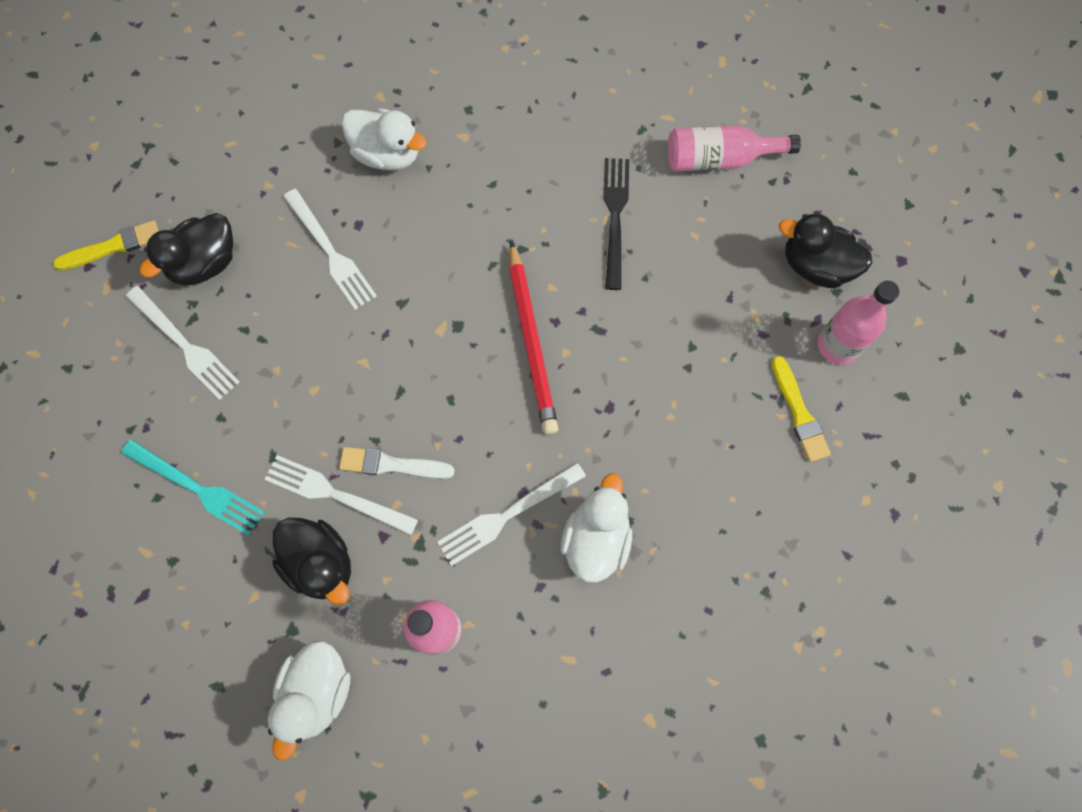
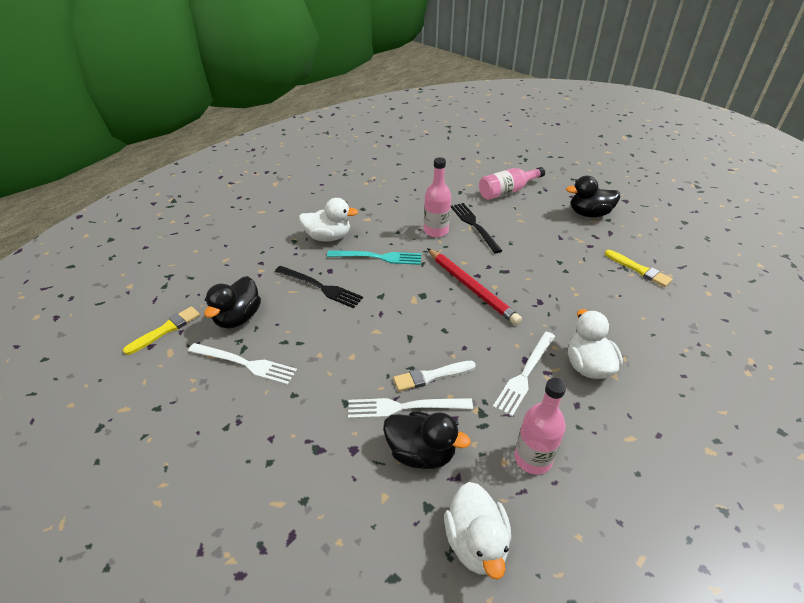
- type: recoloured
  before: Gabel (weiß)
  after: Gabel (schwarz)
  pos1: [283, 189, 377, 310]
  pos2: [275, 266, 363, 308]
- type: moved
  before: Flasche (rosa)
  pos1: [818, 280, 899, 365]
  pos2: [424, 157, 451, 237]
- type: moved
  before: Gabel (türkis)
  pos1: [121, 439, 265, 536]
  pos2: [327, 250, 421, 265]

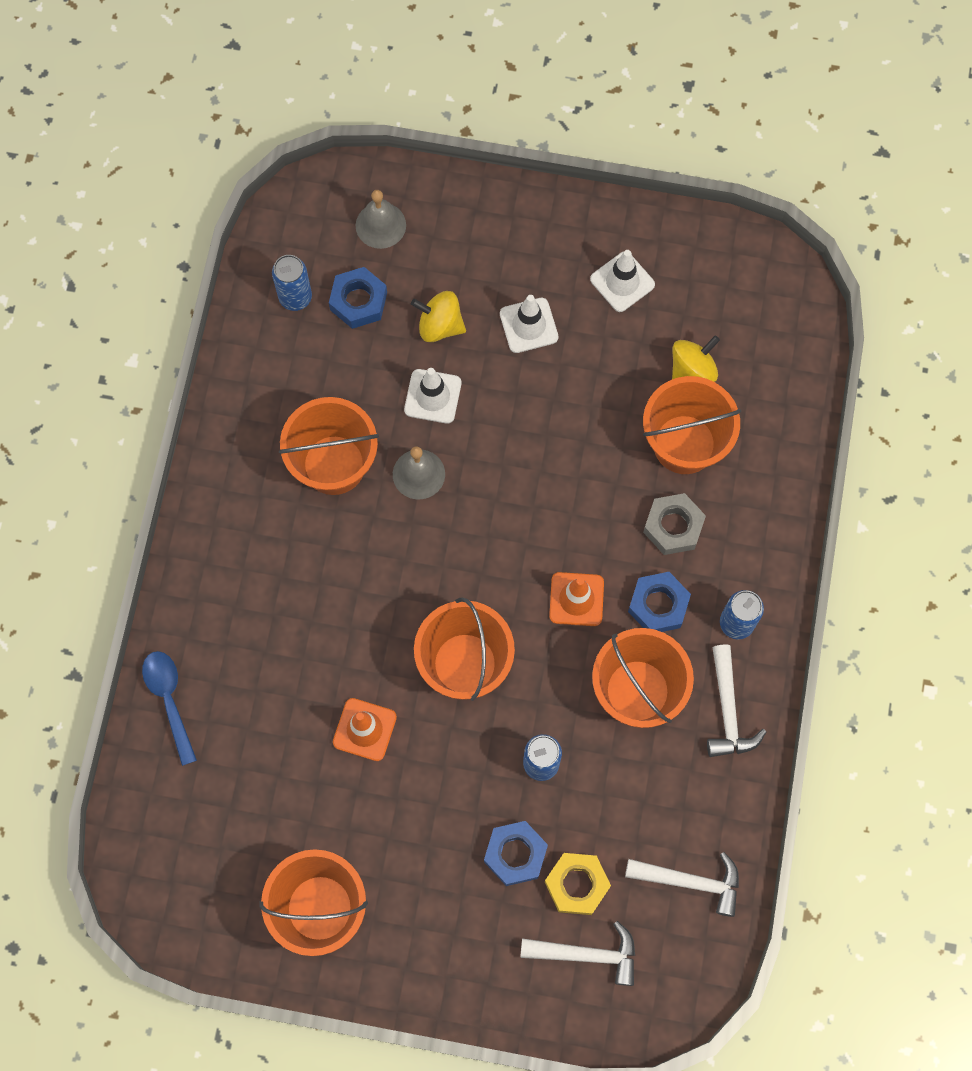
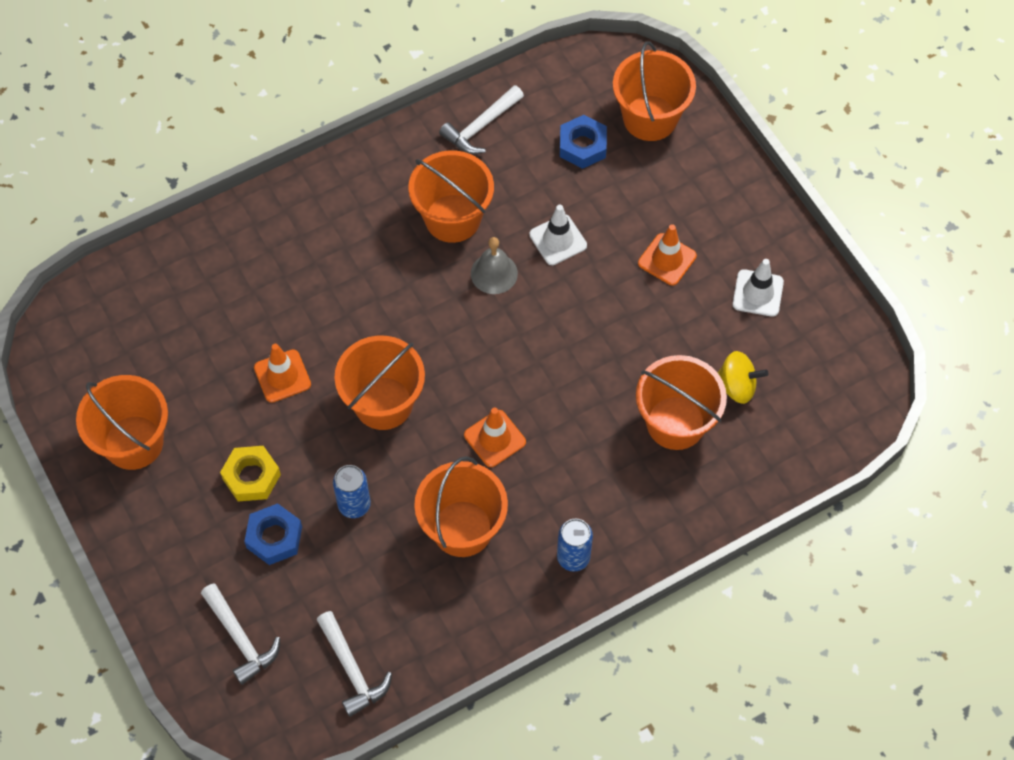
- type: replaced
  before: Glocke (grau)
  after: Eimer (orange)
  pos1: [356, 190, 406, 249]
  pos2: [613, 41, 696, 141]
- type: removed
  before: Dose (blau)
  pos1: [272, 255, 312, 311]
- type: removed
  before: Kreisel (gelb)
  pos1: [411, 291, 466, 342]
- type: recoloured
  before: Leitkegel (weiß)
  after: Leitkegel (orange)
  pos1: [500, 295, 559, 353]
  pos2: [638, 224, 697, 286]
- type: removed
  before: Sechskantmutter (grau)
  pos1: [643, 493, 706, 555]
- type: removed
  before: Sechskantmutter (blau)
  pos1: [628, 572, 691, 632]
- type: moved
  before: Hammer (weiß)
  pos1: [707, 644, 766, 757]
  pos2: [439, 85, 524, 154]
- type: removed
  before: Löffel (blau)
  pos1: [142, 651, 197, 766]
- type: moved
  before: Sechskantmutter (gelb)
  pos1: [545, 853, 611, 915]
  pos2: [220, 446, 281, 502]

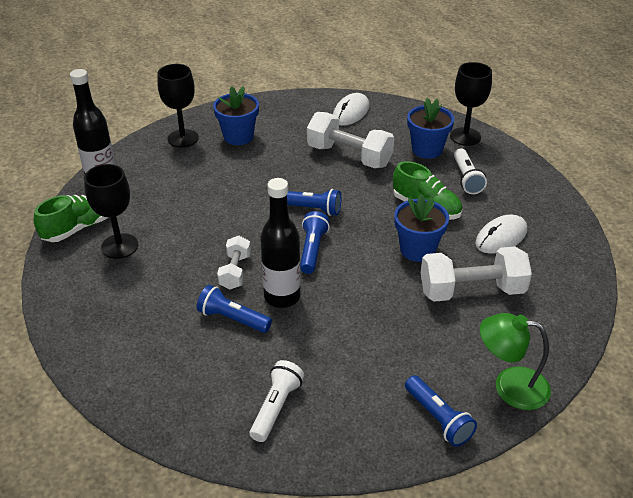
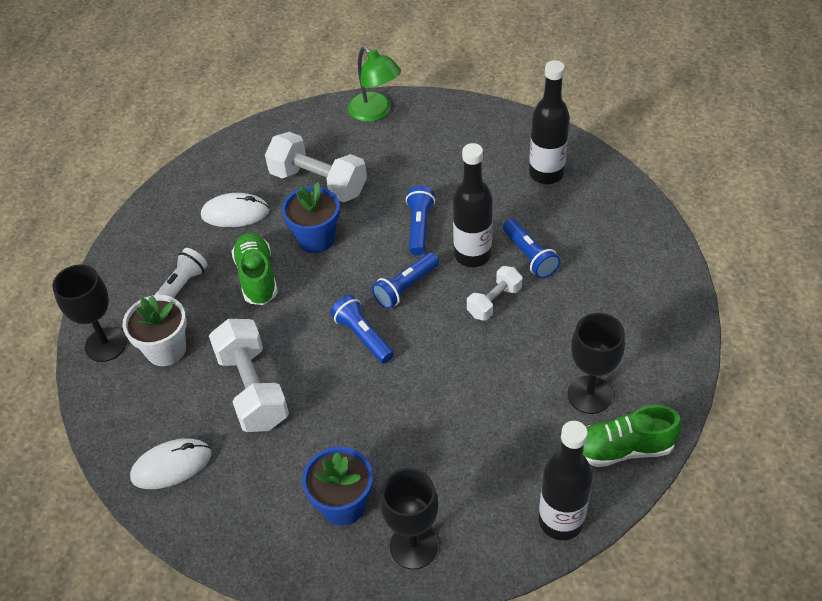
- type: recoloured
  before: Blumentopf (blau)
  after: Blumentopf (weiß)
  pos1: [407, 98, 454, 159]
  pos2: [122, 295, 187, 366]
- type: replaced
  before: Taschenlampe (weiß)
  after: Flasche (schwarz)
  pos1: [249, 360, 304, 442]
  pos2: [529, 60, 570, 184]
- type: moved
  before: Taschenlampe (blau)
  pos1: [405, 375, 477, 447]
  pos2: [406, 186, 435, 256]

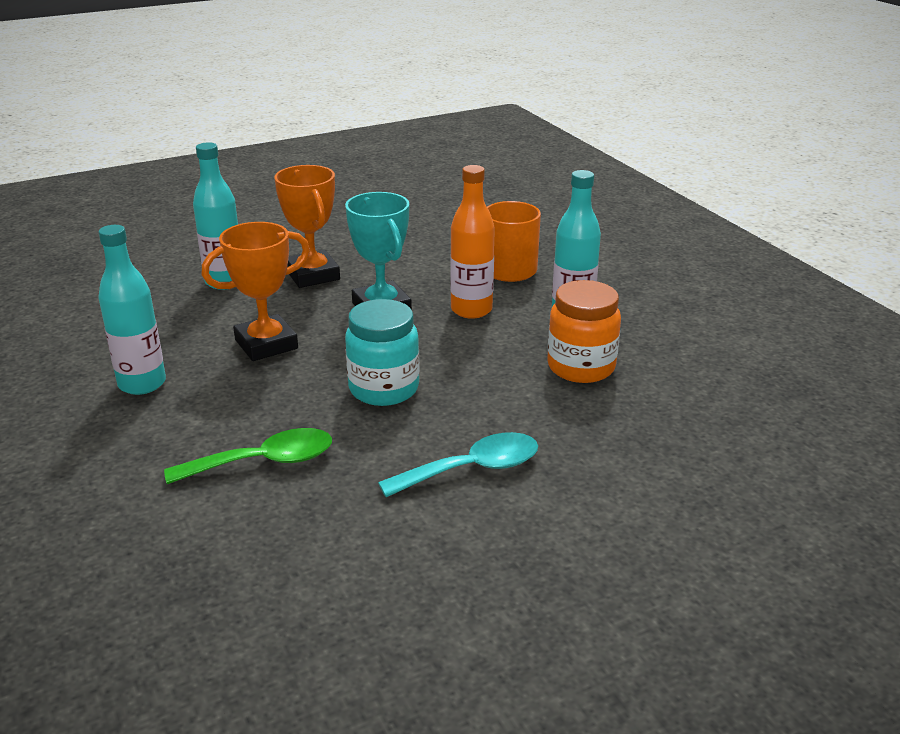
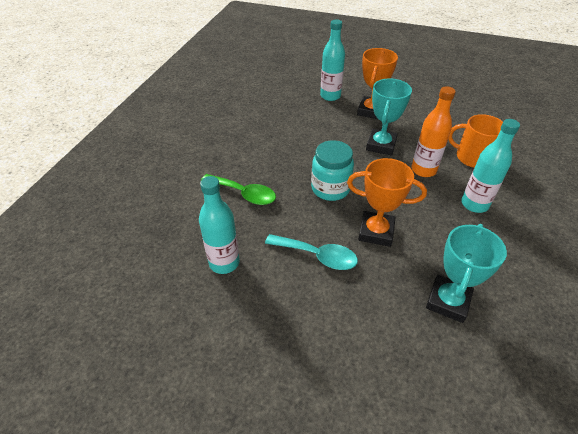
- type: moved
  before: Pokal (orange)
  pos1: [201, 222, 310, 361]
  pos2: [347, 158, 427, 247]
- type: moved
  before: Flasche (türkis)
  pos1: [98, 225, 166, 395]
  pos2: [199, 176, 240, 274]
- type: removed
  before: Einmachglas (orange)
  pos1: [548, 280, 621, 383]
- type: added
  after: Pokal (türkis)
  pos2: [426, 224, 507, 323]

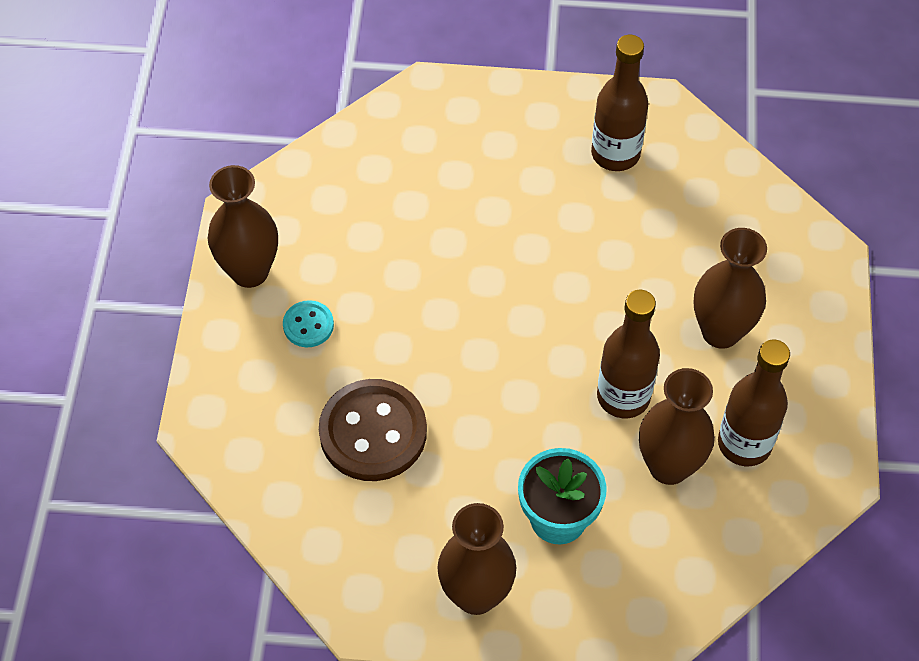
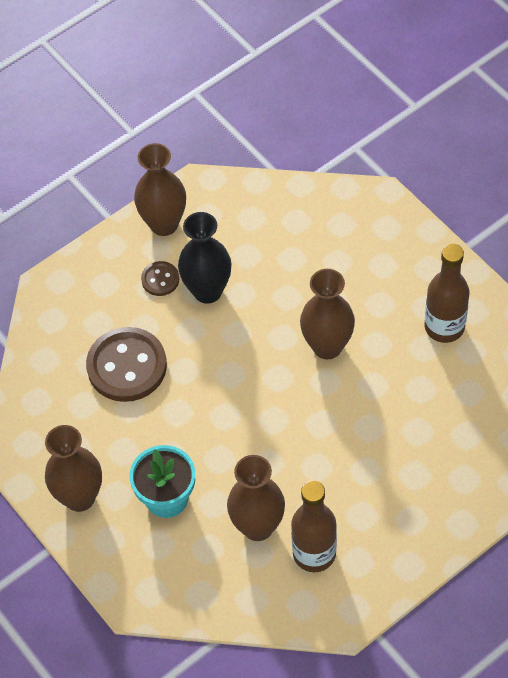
- type: moved
  before: Vase (braun)
  pos1: [694, 228, 767, 349]
  pos2: [300, 269, 355, 359]
- type: removed
  before: Flasche (braun)
  pos1: [597, 290, 660, 418]
- type: recoloured
  before: Knopf (türkis)
  after: Knopf (braun)
  pos1: [283, 300, 334, 347]
  pos2: [141, 261, 179, 296]
- type: added
  after: Vase (schwarz)
  pos2: [178, 212, 232, 304]

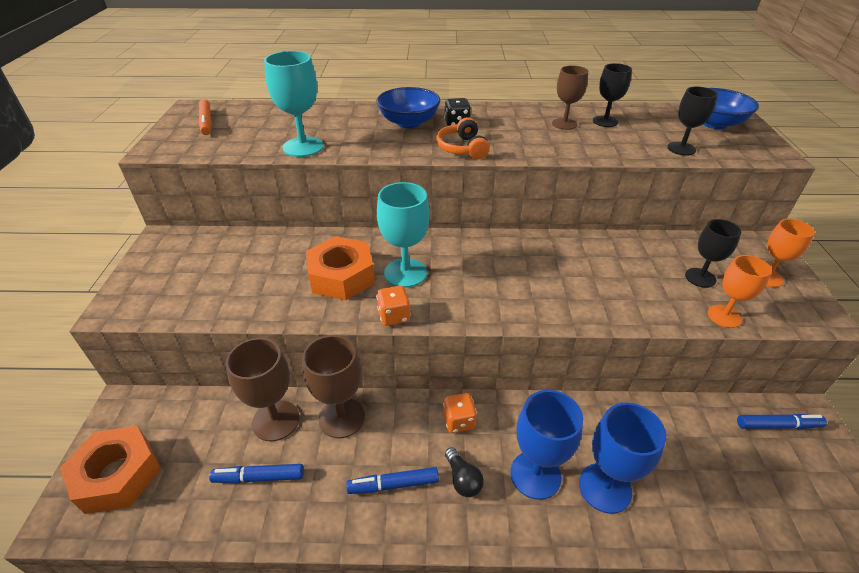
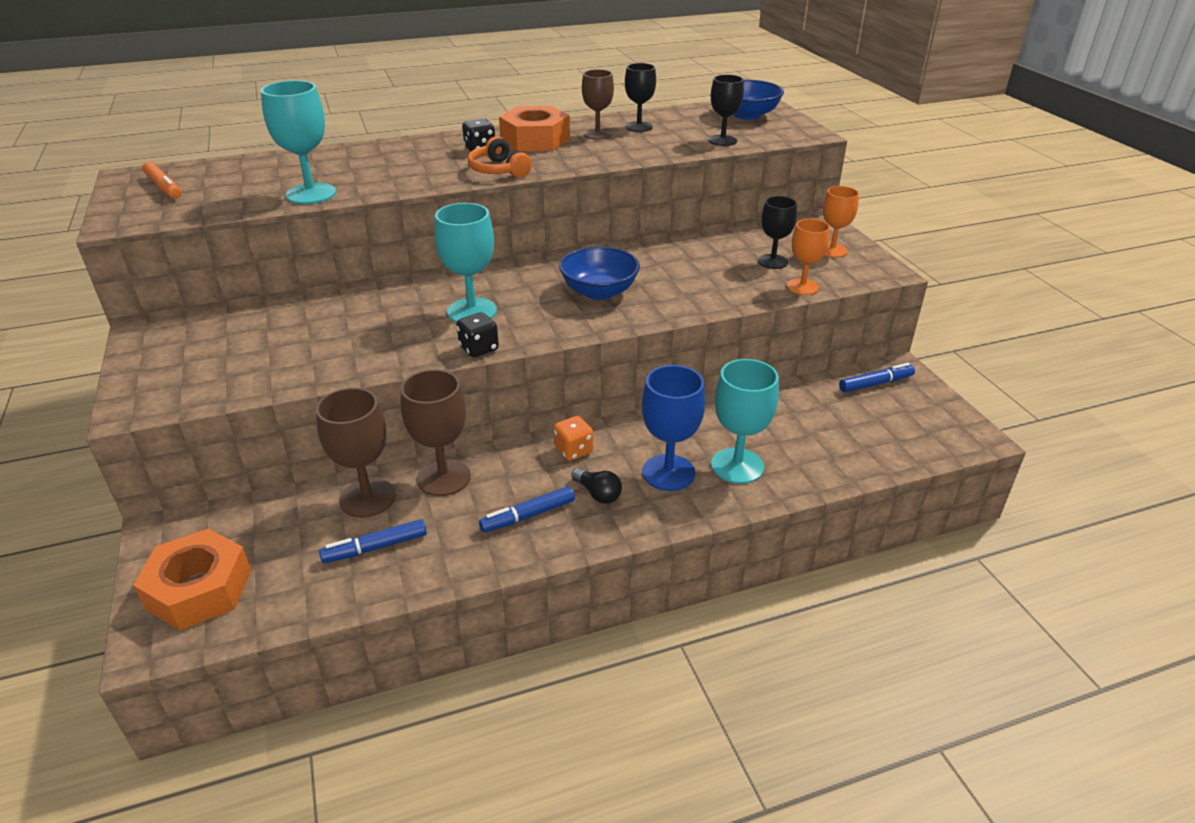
- type: moved
  before: Schüssel (blau)
  pos1: [376, 87, 440, 128]
  pos2: [559, 246, 640, 300]
- type: moved
  before: Sechskantmutter (orange)
  pos1: [306, 236, 375, 300]
  pos2: [499, 106, 570, 151]
- type: recoloured
  before: Spielwürfel (orange)
  after: Spielwürfel (schwarz)
  pos1: [376, 286, 411, 326]
  pos2: [457, 312, 499, 357]
- type: recoloured
  before: Kelch (blau)
  after: Kelch (türkis)
  pos1: [579, 403, 666, 514]
  pos2: [711, 359, 779, 484]

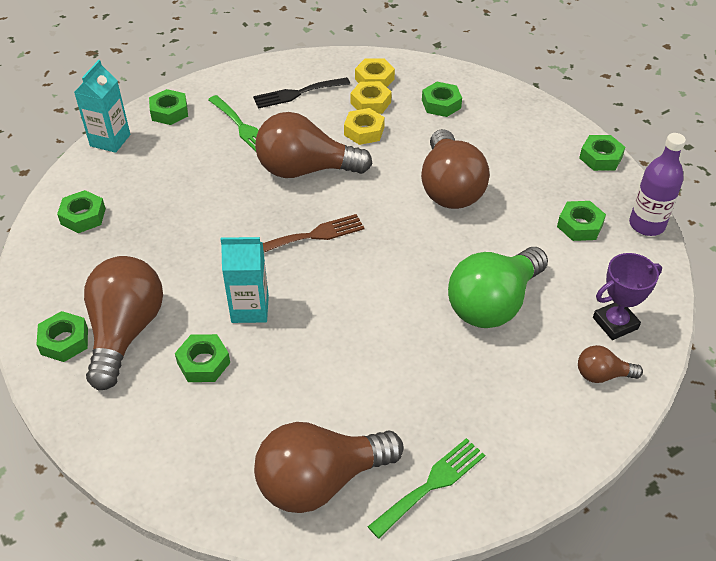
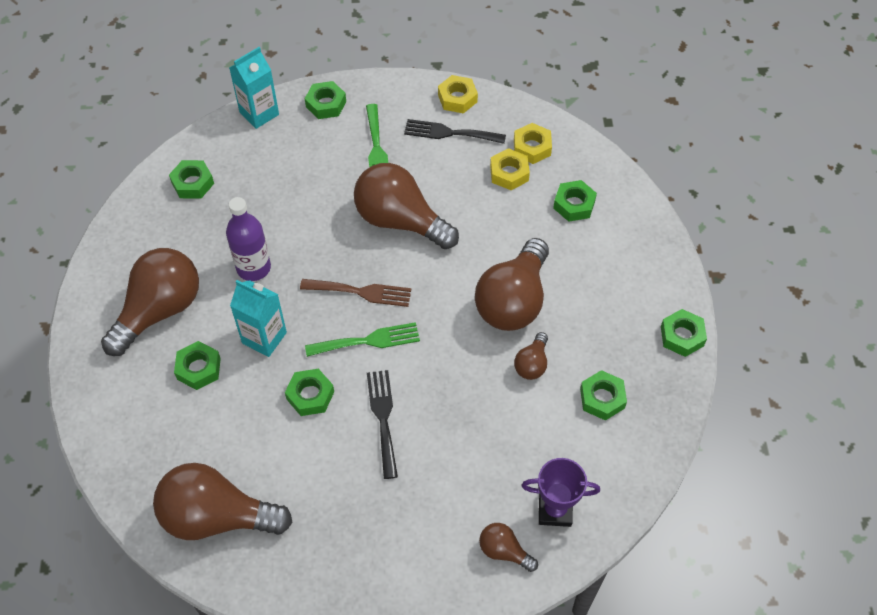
- type: moved
  before: Sechskantmutter (gelb)
  pos1: [344, 108, 385, 145]
  pos2: [438, 75, 478, 114]
- type: moved
  before: Flasche (lila)
  pos1: [629, 133, 686, 236]
  pos2: [226, 197, 271, 281]
- type: removed
  before: Glühbirne (grün)
  pos1: [448, 247, 548, 328]
- type: moved
  before: Sechskantmutter (grün)
  pos1: [37, 311, 88, 362]
  pos2: [285, 369, 334, 416]
- type: moved
  before: Gabel (grün)
  pos1: [368, 438, 485, 539]
  pos2: [305, 322, 420, 357]
- type: added
  after: Glühbirne (braun)
  pos2: [514, 332, 548, 380]
- type: added
  after: Gabel (schwarz)
  pos2: [367, 370, 398, 479]

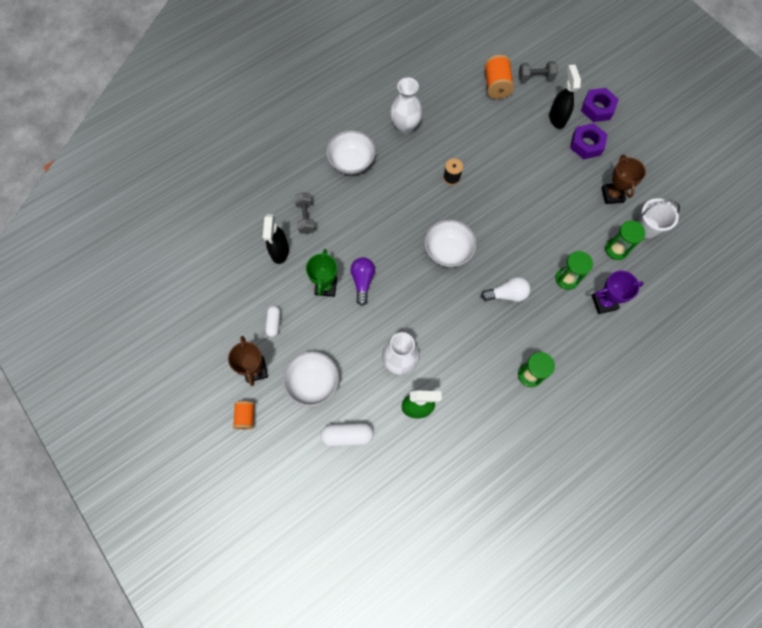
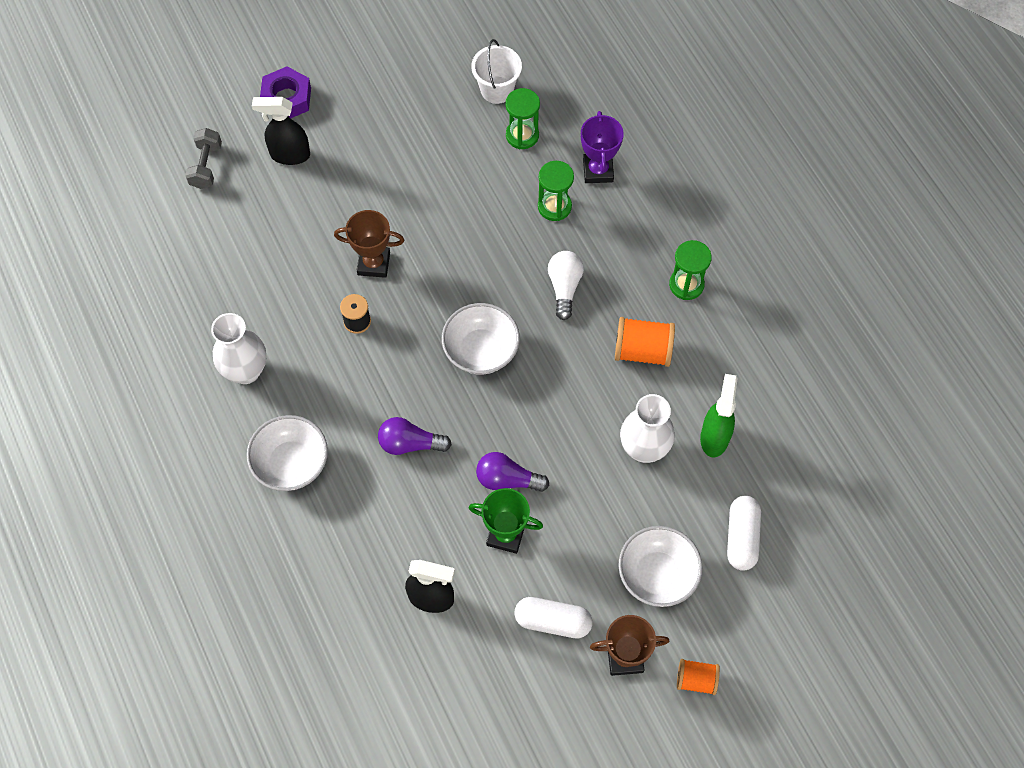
- type: moved
  before: Garnrolle (orange)
  pos1: [484, 55, 514, 99]
  pos2: [615, 317, 675, 367]
- type: removed
  before: Sechskantmutter (lila)
  pos1: [570, 123, 608, 159]
- type: moved
  before: Pokal (braun)
  pos1: [601, 155, 646, 204]
  pos2: [334, 210, 404, 278]
- type: removed
  before: Hantel (grau)
  pos1: [294, 192, 316, 234]
- type: resized
  before: Kapsel (weiß)
  pos1: [265, 306, 280, 337]
  pos2: [514, 597, 593, 638]
  scale: 1.53
- type: added
  after: Glühbirne (lila)
  pos2: [378, 417, 452, 455]

